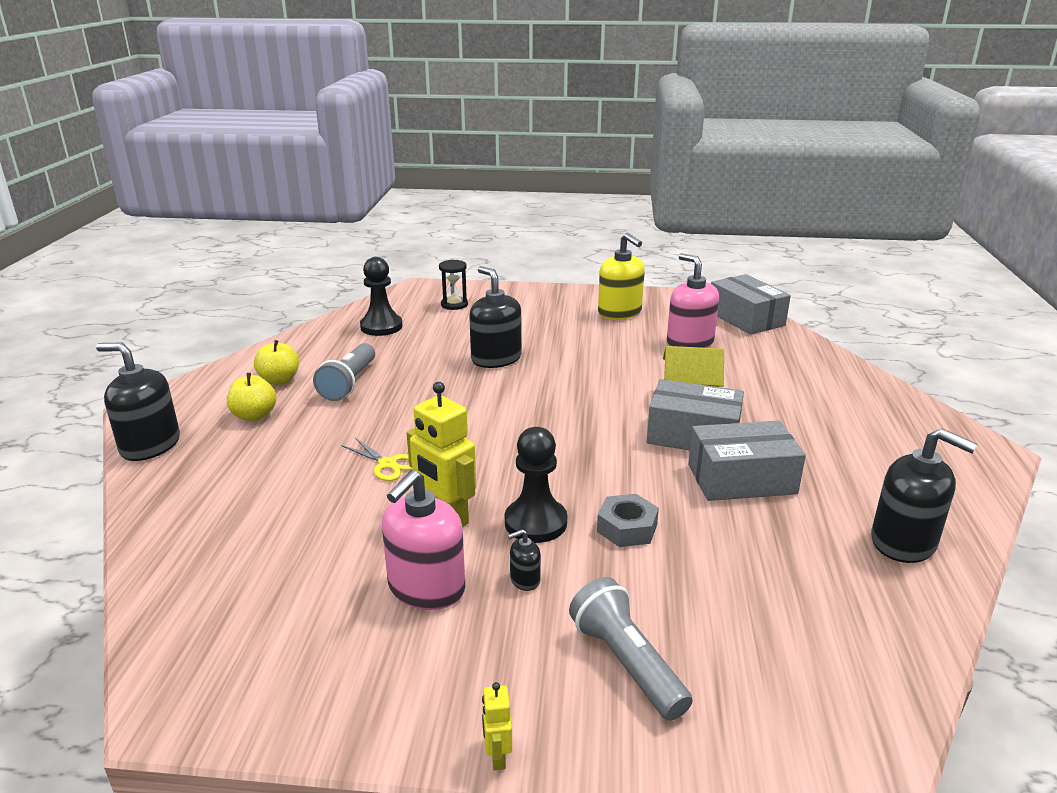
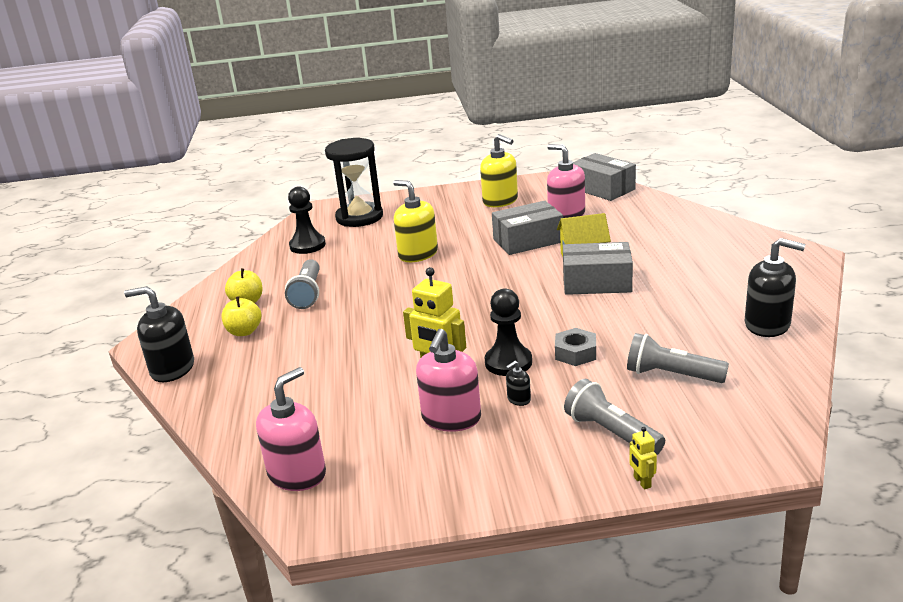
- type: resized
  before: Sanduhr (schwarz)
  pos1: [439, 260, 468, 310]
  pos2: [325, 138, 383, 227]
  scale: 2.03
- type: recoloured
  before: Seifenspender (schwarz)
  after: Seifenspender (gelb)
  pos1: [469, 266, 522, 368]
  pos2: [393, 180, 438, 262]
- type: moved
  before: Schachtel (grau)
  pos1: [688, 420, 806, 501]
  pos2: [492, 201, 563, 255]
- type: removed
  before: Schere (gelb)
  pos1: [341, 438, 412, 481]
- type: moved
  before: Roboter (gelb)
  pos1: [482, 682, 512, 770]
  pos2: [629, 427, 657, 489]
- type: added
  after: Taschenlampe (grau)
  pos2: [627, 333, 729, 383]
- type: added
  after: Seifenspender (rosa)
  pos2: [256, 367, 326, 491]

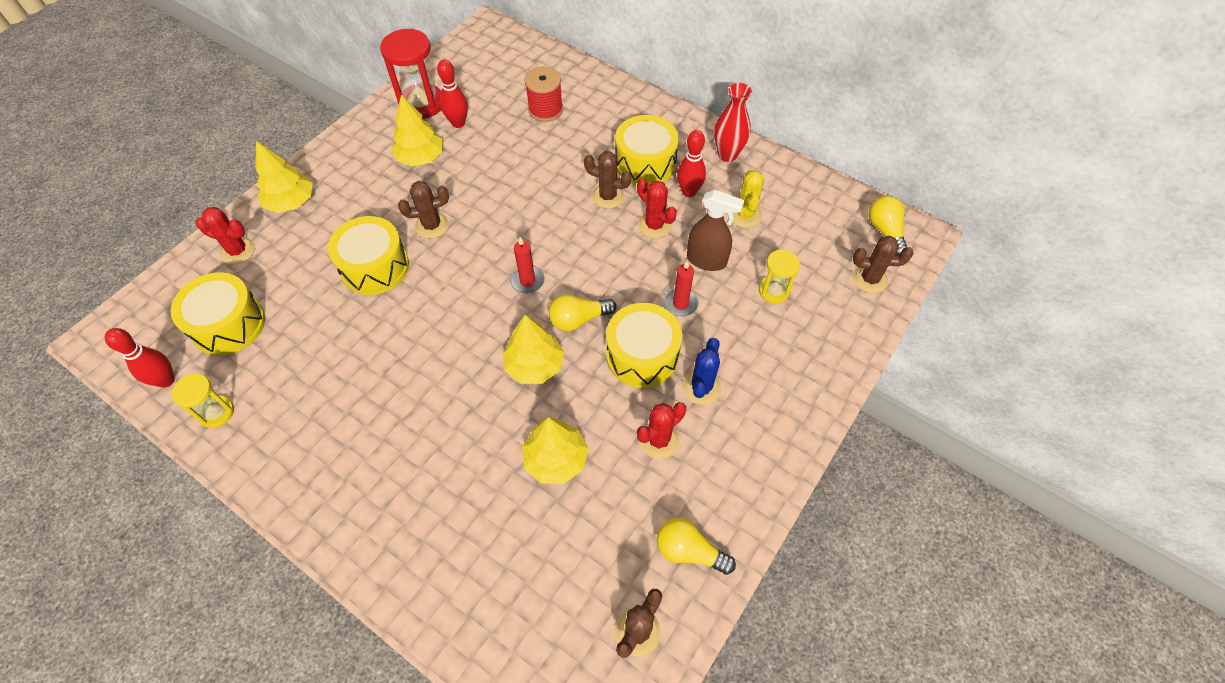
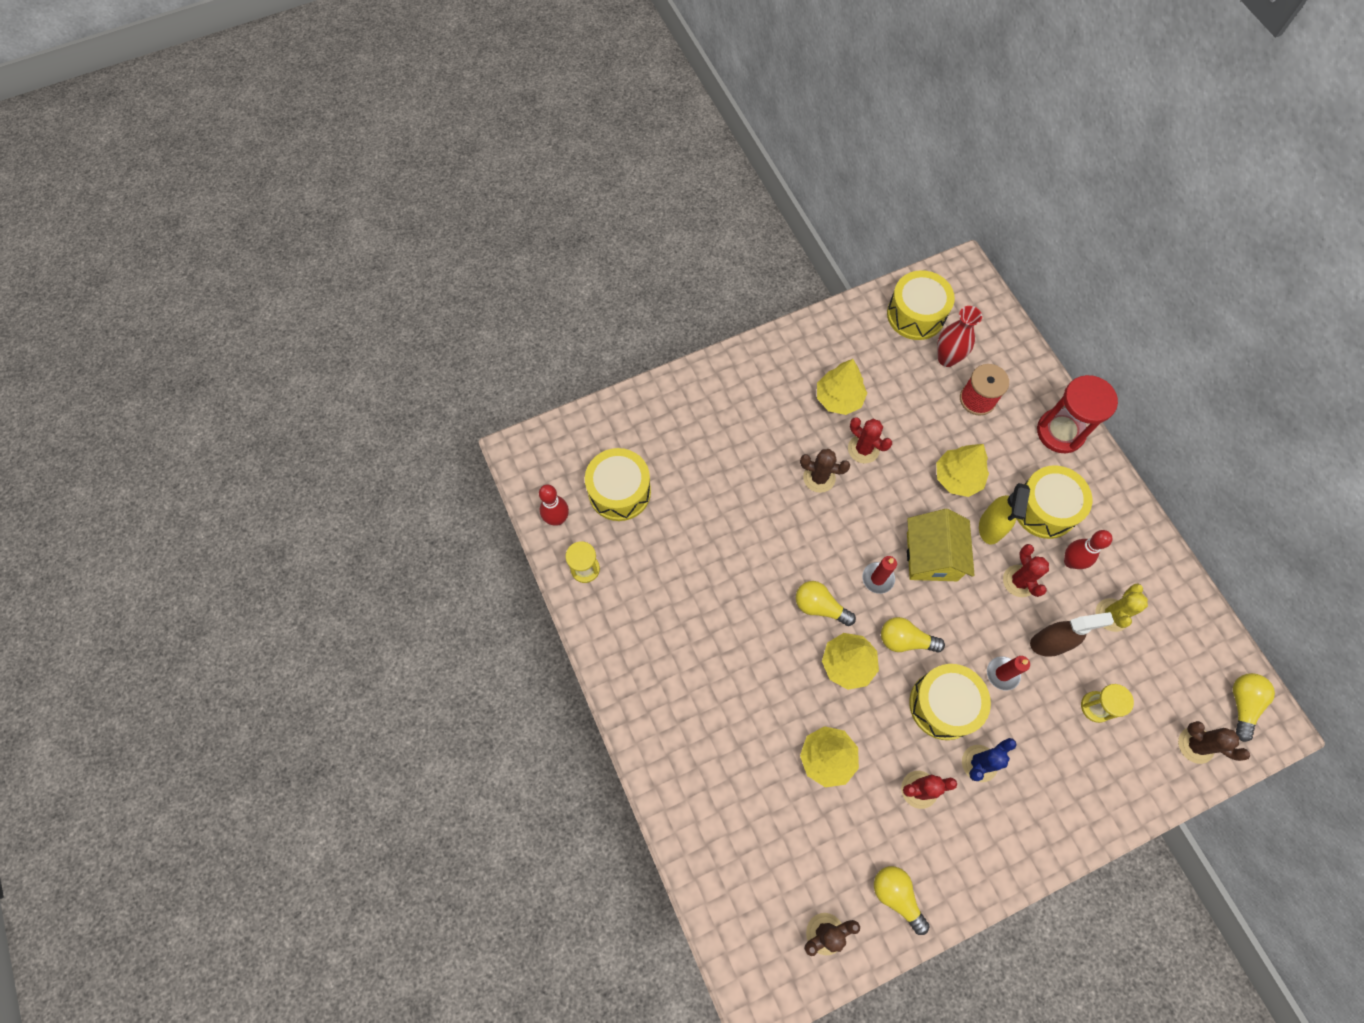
- type: moved
  before: Sanduhr (rot)
  pos1: [380, 29, 442, 119]
  pos2: [1037, 375, 1118, 453]
- type: removed
  before: Bowlingkegel (rot)
  pos1: [437, 59, 468, 128]
- type: moved
  before: Vase (rot)
  pos1: [714, 83, 752, 162]
  pos2: [937, 306, 982, 367]
- type: moved
  before: Baum (gelb)
  pos1: [255, 141, 313, 213]
  pos2: [936, 444, 989, 497]
- type: replaced
  before: Kaktus (braun)
  after: Sprühflasche (gelb)
  pos1: [584, 151, 632, 209]
  pos2: [979, 483, 1030, 545]
- type: turned
  before: Sprühflasche (braun)
  pos1: [687, 190, 745, 271]
  pos2: [1030, 612, 1114, 657]
  turn: -60
- type: moved
  before: Kaktus (rot)
  pos1: [196, 207, 255, 265]
  pos2: [848, 417, 892, 463]
- type: moved
  before: Trommel (gelb)
  pos1: [328, 216, 409, 295]
  pos2: [887, 270, 955, 340]
- type: added
  after: Haus (gelb)
  pos2: [907, 509, 974, 581]
- type: added
  after: Glühbirne (gelb)
  pos2: [796, 581, 856, 626]

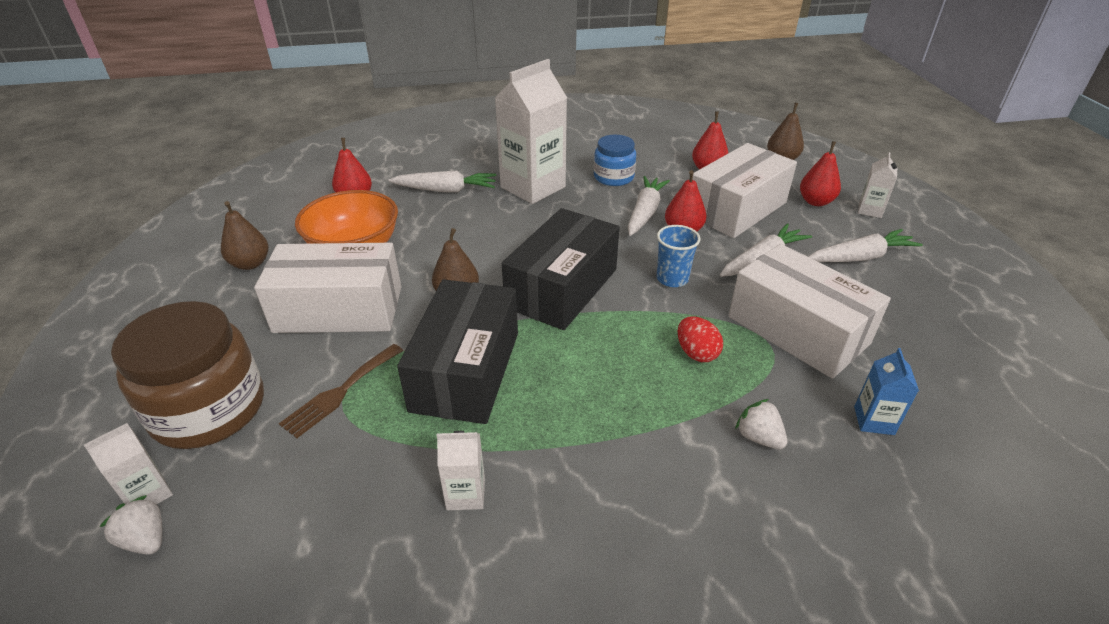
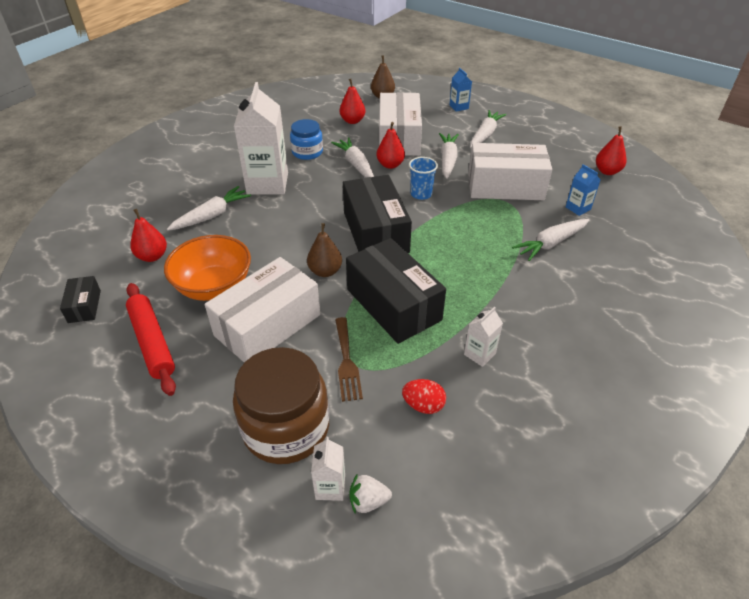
- type: moved
  before: Birne (rot)
  pos1: [800, 141, 841, 206]
  pos2: [596, 126, 626, 175]
- type: recoloured
  before: Getränkekarton (weiß)
  after: Getränkekarton (blau)
  pos1: [858, 152, 897, 218]
  pos2: [449, 68, 472, 112]
- type: replaced
  before: Birne (braun)
  after: Nudelholz (rot)
  pos1: [221, 201, 268, 270]
  pos2: [126, 283, 176, 396]
- type: moved
  before: Ei (rot)
  pos1: [678, 316, 723, 362]
  pos2: [402, 379, 446, 414]
- type: replaced
  before: Erdbeere (weiß)
  after: Karotte (weiß)
  pos1: [735, 399, 787, 449]
  pos2: [512, 219, 589, 261]
- type: added
  after: Schachtel (schwarz)
  pos2: [60, 276, 101, 323]

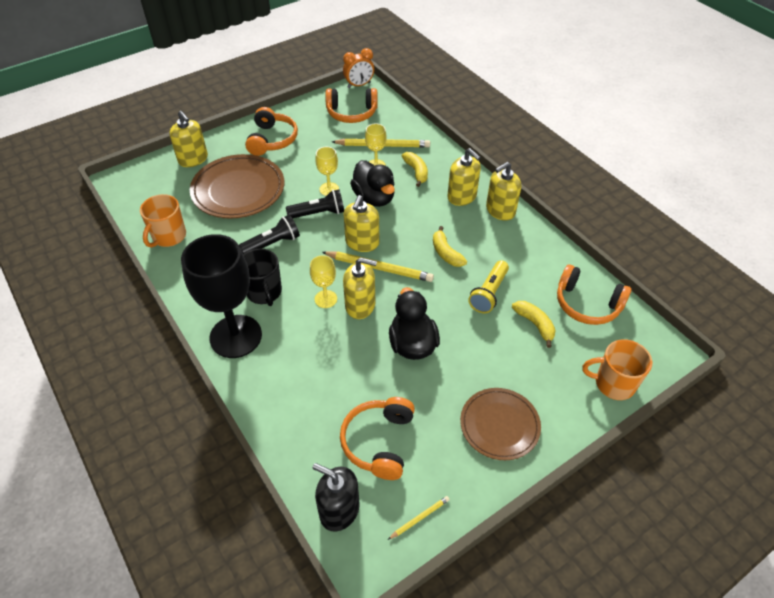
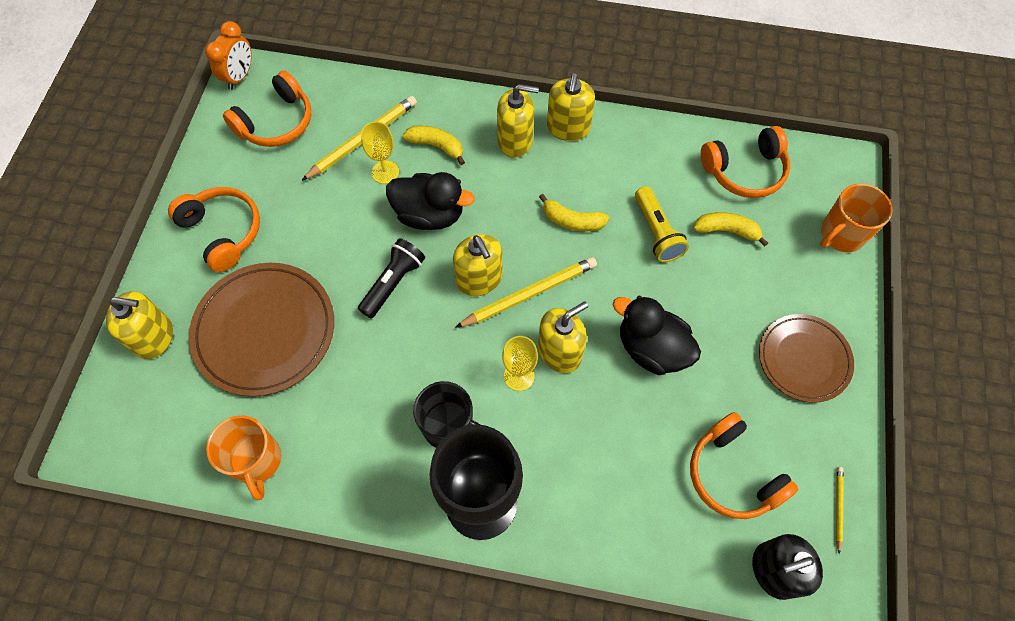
- type: removed
  before: Kelch (gelb)
  pos1: [315, 147, 339, 196]
- type: removed
  before: Taschenlampe (schwarz)
  pos1: [239, 215, 300, 254]

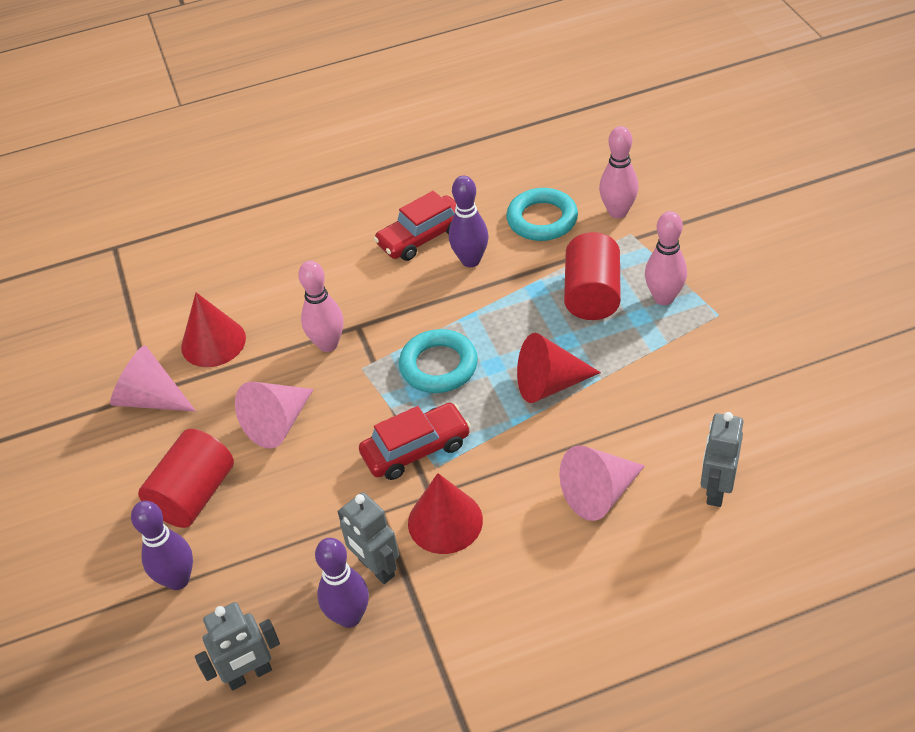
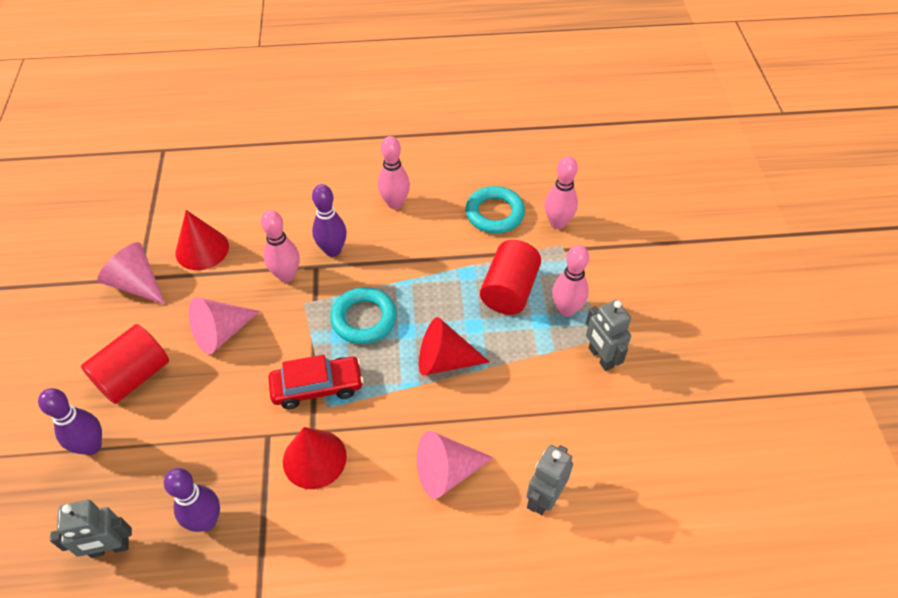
- type: moved
  before: Bowlingkegel (lila)
  pos1: [449, 176, 488, 267]
  pos2: [312, 184, 347, 257]
- type: replaced
  before: Auto (rot)
  after: Bowlingkegel (rosa)
  pos1: [374, 191, 456, 261]
  pos2: [378, 136, 410, 209]
- type: moved
  before: Roboter (grau)
  pos1: [338, 492, 399, 584]
  pos2: [586, 300, 631, 371]

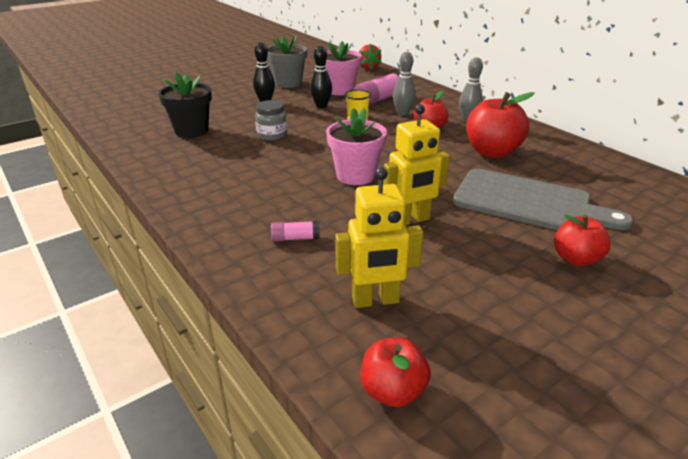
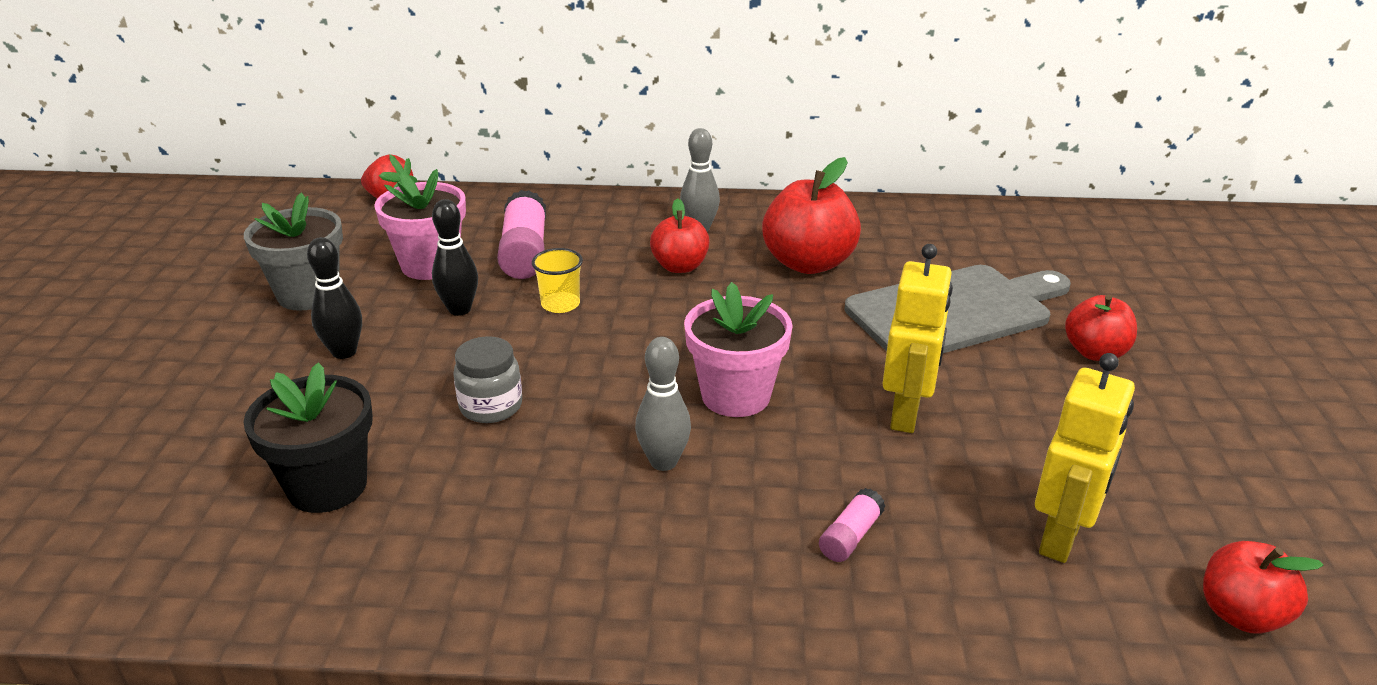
- type: moved
  before: Bowlingkegel (grau)
  pos1: [393, 52, 416, 116]
  pos2: [635, 337, 691, 471]

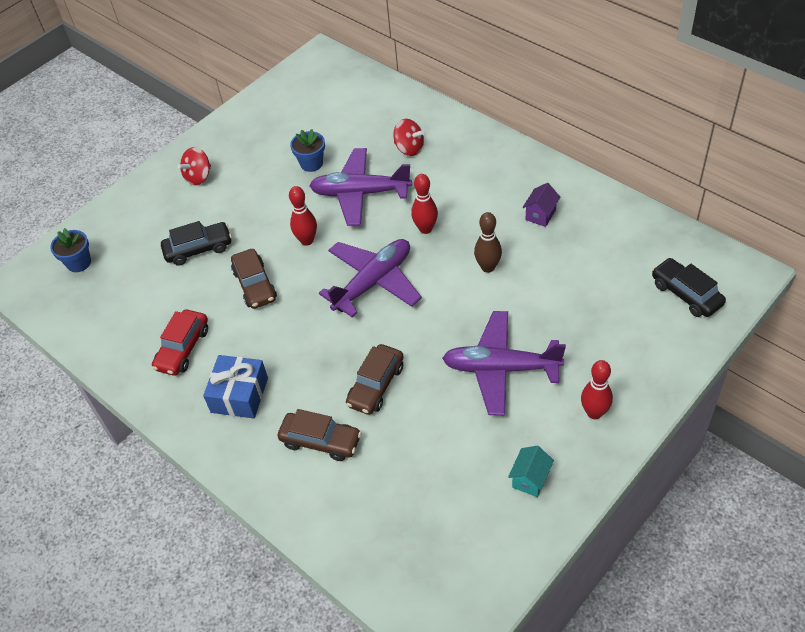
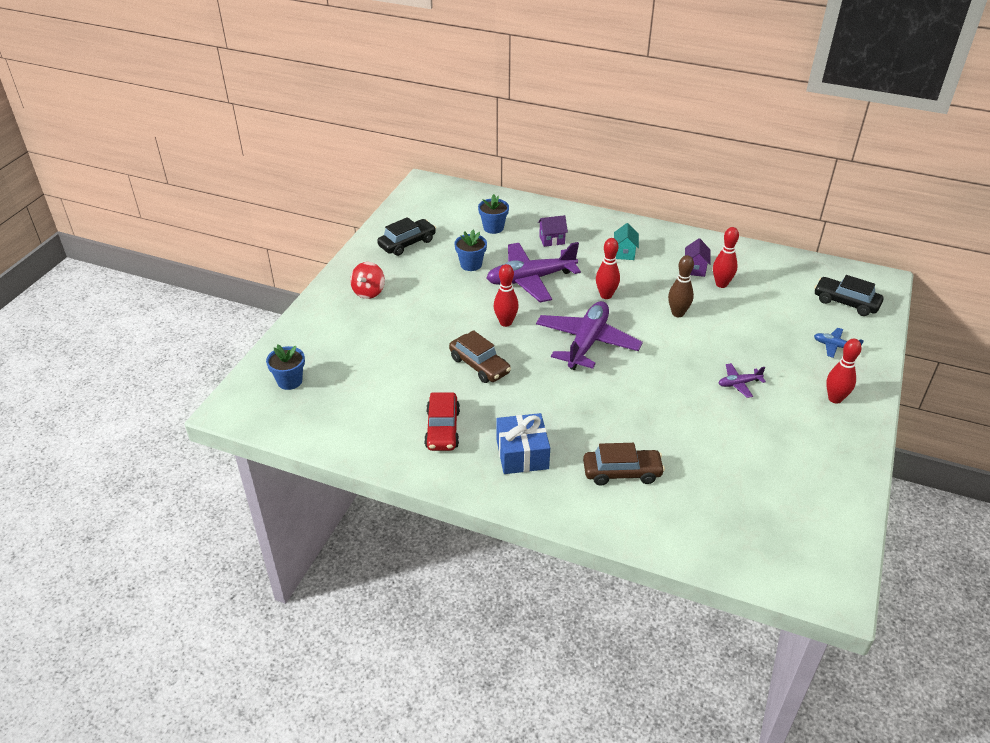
- type: replaced
  before: Kreisel (rot)
  after: Haus (lila)
  pos1: [393, 119, 424, 156]
  pos2: [538, 215, 568, 247]
- type: moved
  before: Auto (schwarz)
  pos1: [161, 221, 232, 266]
  pos2: [377, 217, 436, 256]
- type: resized
  before: Flugzeug (lila)
  pos1: [442, 311, 566, 416]
  pos2: [718, 363, 766, 398]
  scale: 0.45
- type: removed
  before: Auto (braun)
  pos1: [346, 344, 404, 415]
- type: moved
  before: Haus (türkis)
  pos1: [508, 446, 554, 497]
  pos2: [614, 223, 639, 260]
- type: added
  after: Blumentopf (blau)
  pos2: [478, 194, 509, 234]
- type: added
  after: Bowlingkegel (rot)
  pos2: [713, 227, 739, 288]
- type: added
  after: Flugzeug (blau)
  pos2: [814, 328, 864, 358]

